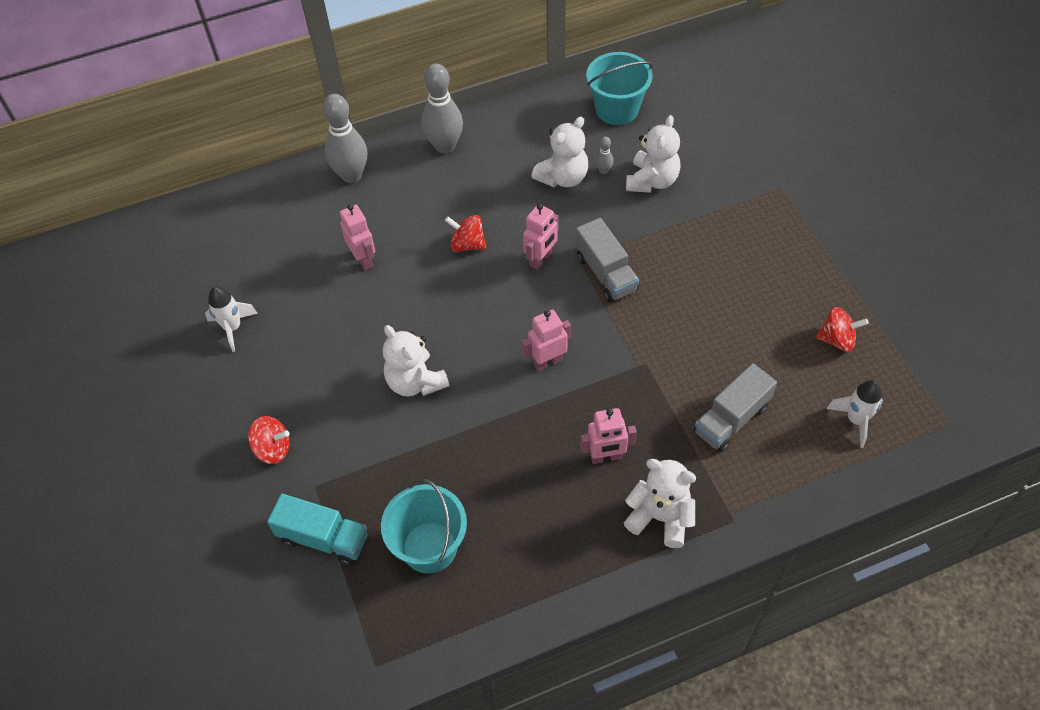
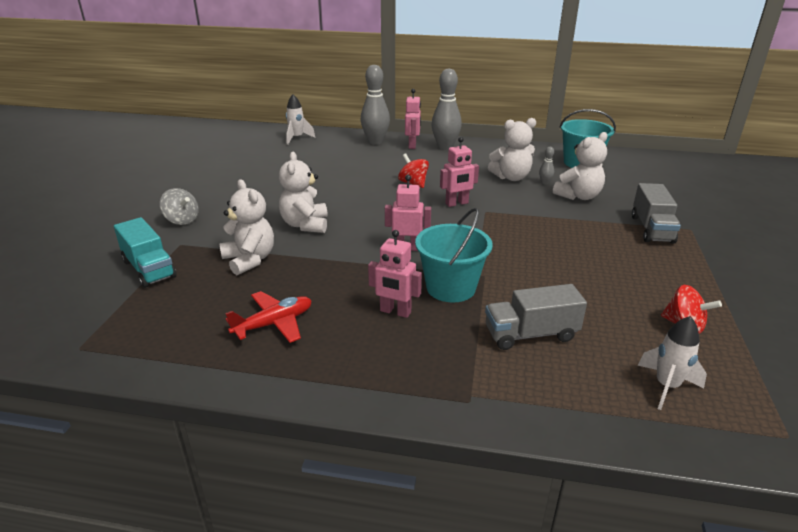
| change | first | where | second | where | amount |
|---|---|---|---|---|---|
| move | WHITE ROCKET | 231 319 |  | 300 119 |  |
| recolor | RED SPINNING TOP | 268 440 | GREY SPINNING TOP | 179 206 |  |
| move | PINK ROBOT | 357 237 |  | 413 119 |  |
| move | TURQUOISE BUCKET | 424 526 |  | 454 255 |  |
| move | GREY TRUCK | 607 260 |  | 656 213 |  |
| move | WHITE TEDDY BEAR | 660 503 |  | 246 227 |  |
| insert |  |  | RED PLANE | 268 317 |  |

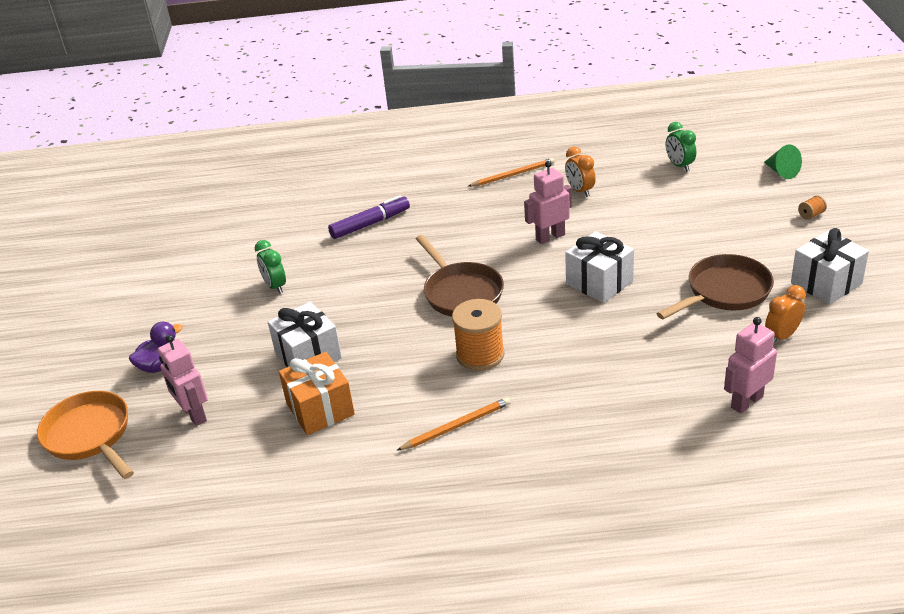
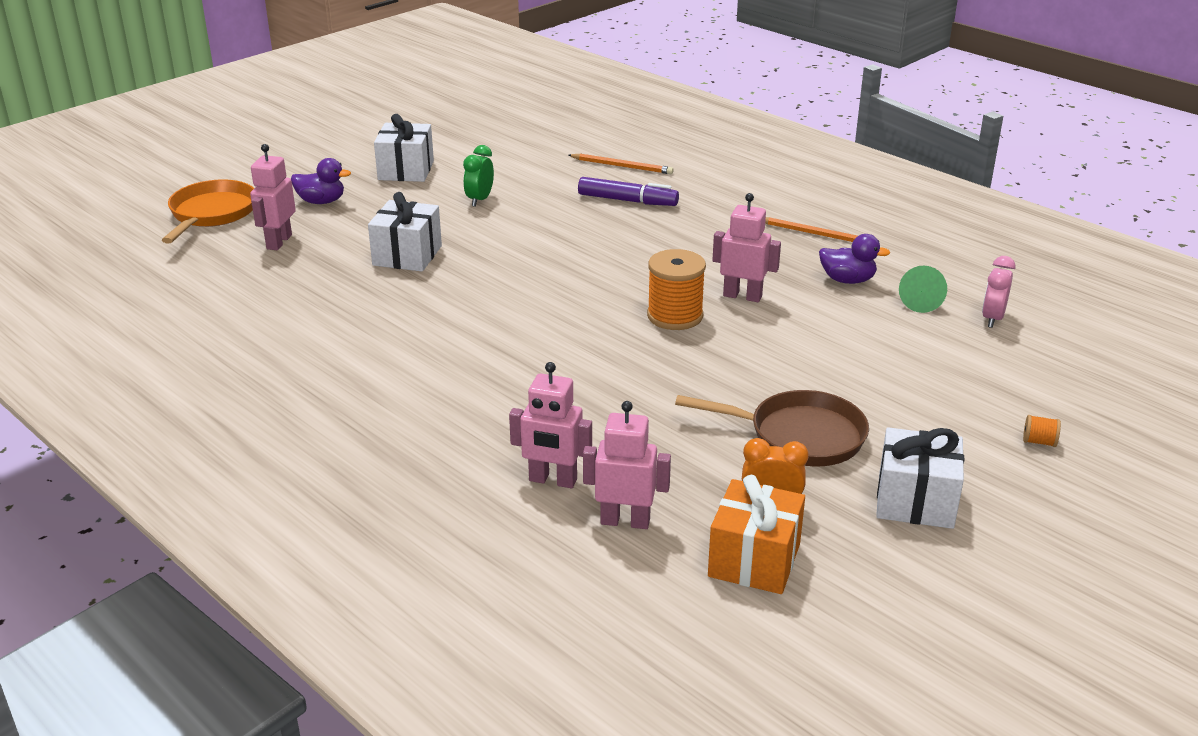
| change | first | where | second | where | amount |
|---|---|---|---|---|---|
| move | ORANGE GIFT | 317 393 |  | 756 534 |  |
| move | ORANGE PENCIL | 453 424 |  | 621 164 |  |
| delete | BROWN PAN | 460 276 |  |  |  |
| move | ORANGE SPOOL | 478 335 |  | 676 289 |  |
| replace | ORANGE CLOCK | 580 172 | PURPLE DUCK | 854 259 |  |
| move | WHITE GIFT | 599 267 |  | 404 148 |  |
| recolor | GREEN CLOCK | 681 147 | PINK CLOCK | 998 292 |  |
| move | GREEN CONE | 783 161 |  | 923 289 |  |
| insert |  |  | PINK ROBOT | 550 425 |  |

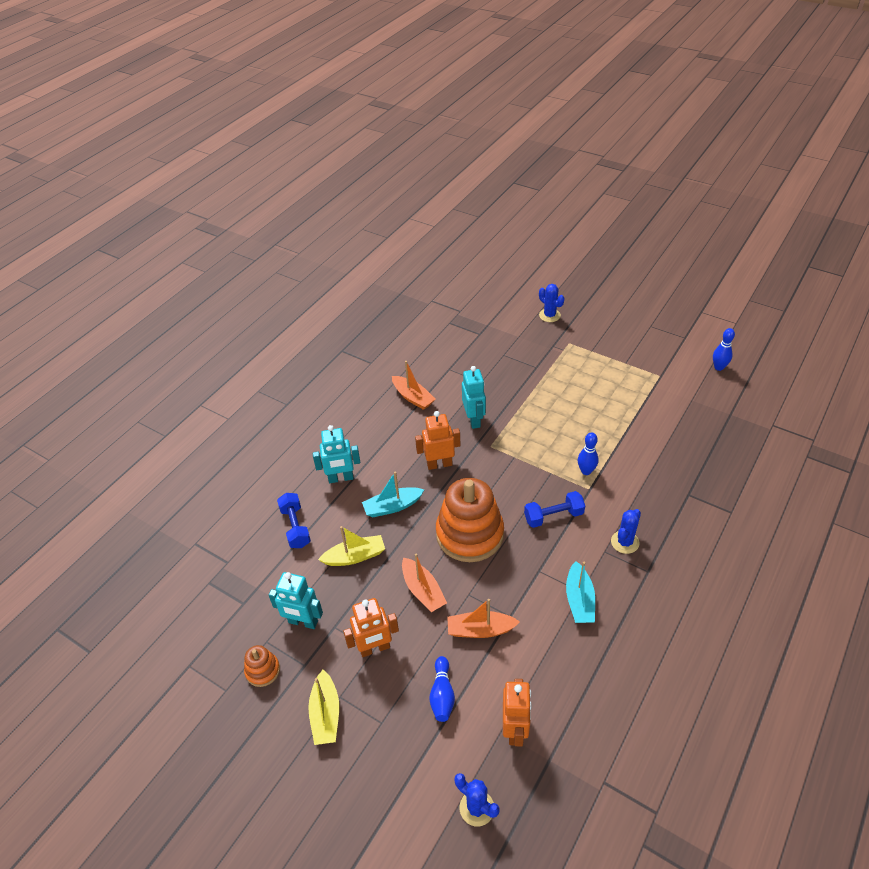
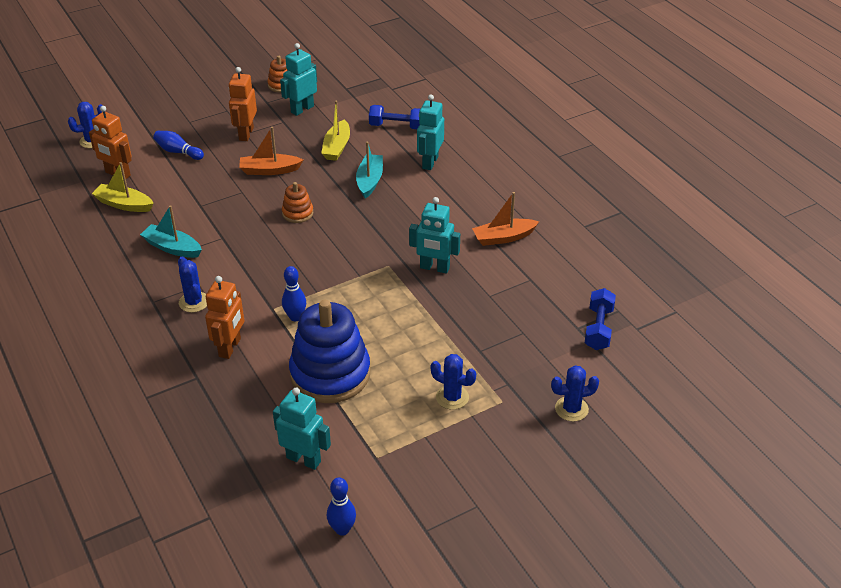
| change | first | where | second | where | amount |
|---|---|---|---|---|---|
| move | YELLOW BOAT | 323 707 |  | 123 187 |  |
| move | ORANGE ROBOT | 438 440 |  | 224 317 |  |
| resize | ORANGE STACKING TOY | 470 520 |  | 298 202 | x0.46 |
| delete | ORANGE BOAT | 483 618 |  |  |  |
| move | BLUE DUMBBELL | 554 509 |  | 600 319 |  |
| insert |  |  | TURQUOISE ROBOT | 302 428 |  |
| insert |  |  | BLUE STACKING TOY | 329 351 |  |
| insert |  |  | BLUE CACTUS | 453 382 |  |

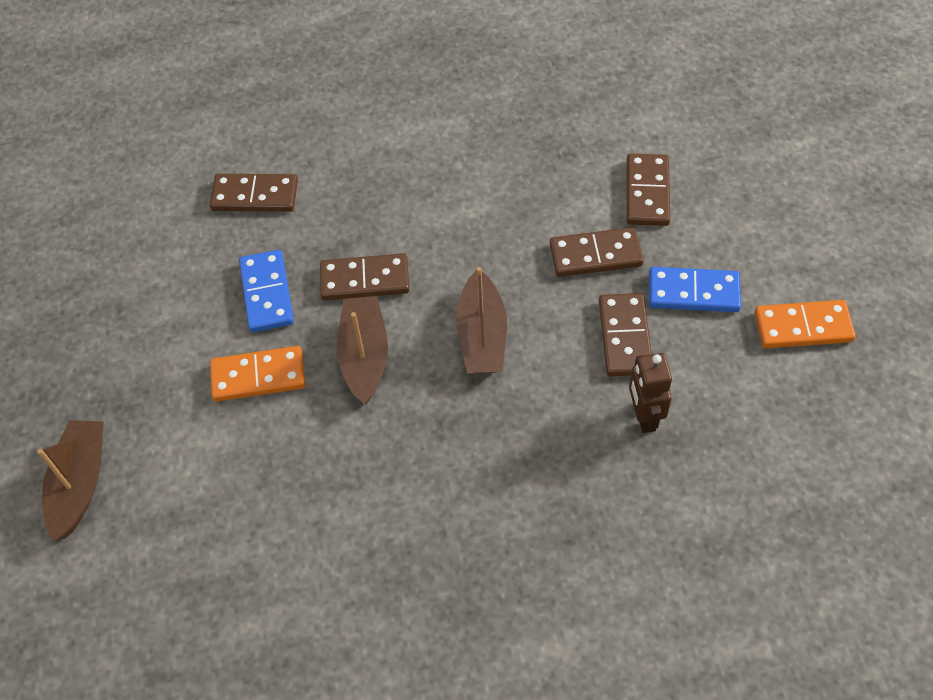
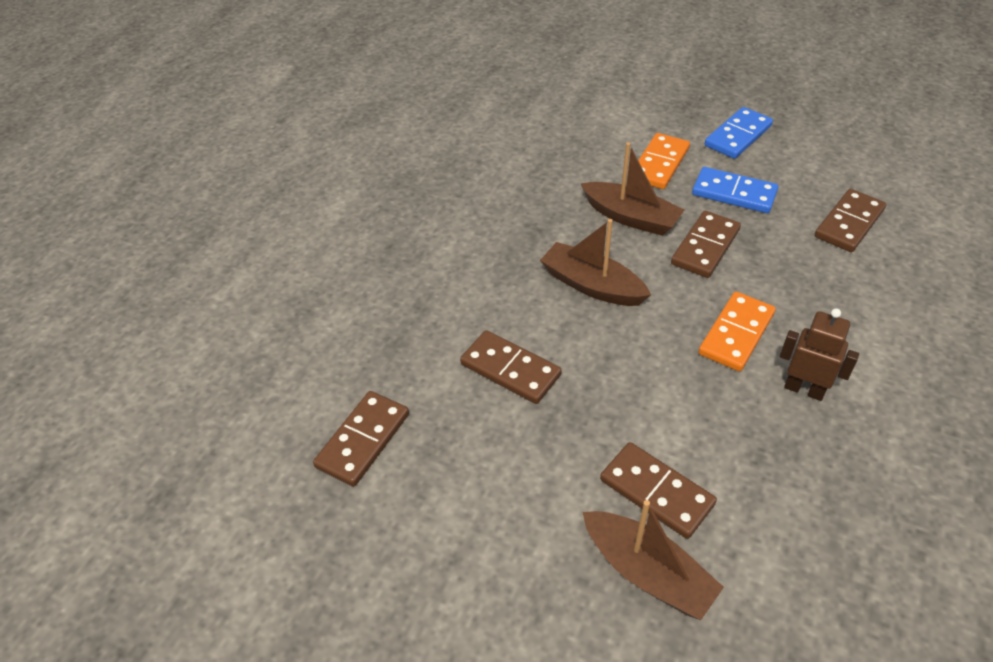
| change | first | where | second | where | amount |
|---|---|---|---|---|---|
| move | BROWN BOAT | 70 481 |  | 653 560 |  |
| move | BROWN DOMINO | 596 252 |  | 361 439 |  |
| move | BROWN ROBOT | 650 393 |  | 819 354 |  |
| move | BLUE DOMINO | 695 289 |  | 739 133 |  |
| move | ORANGE DOMINO | 805 324 |  | 737 331 |  |

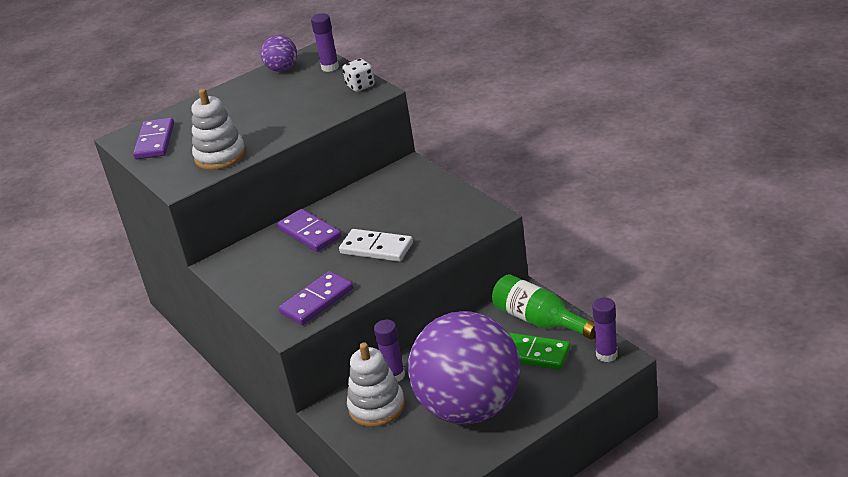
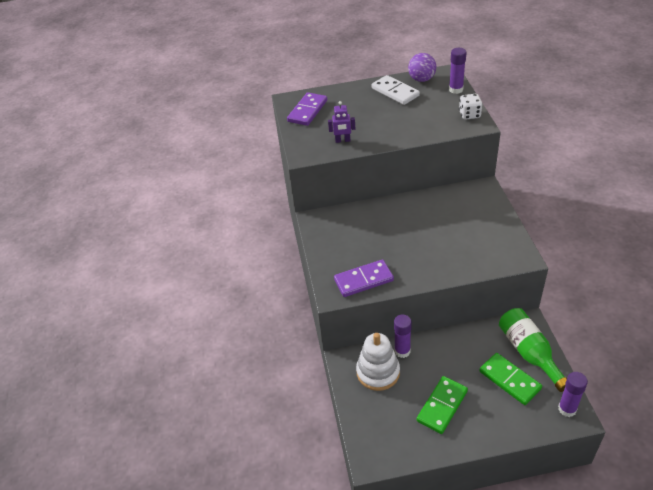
| change | first | where | second | where | amount |
|---|---|---|---|---|---|
| replace | WHITE STACKING TOY | 218 129 | PURPLE ROBOT | 342 122 |  |
| delete | PURPLE DOMINO | 309 230 |  |  |  |
| move | WHITE DOMINO | 376 245 |  | 395 90 |  |
| replace | PURPLE BALL | 464 367 | GREEN DOMINO | 442 405 |  |

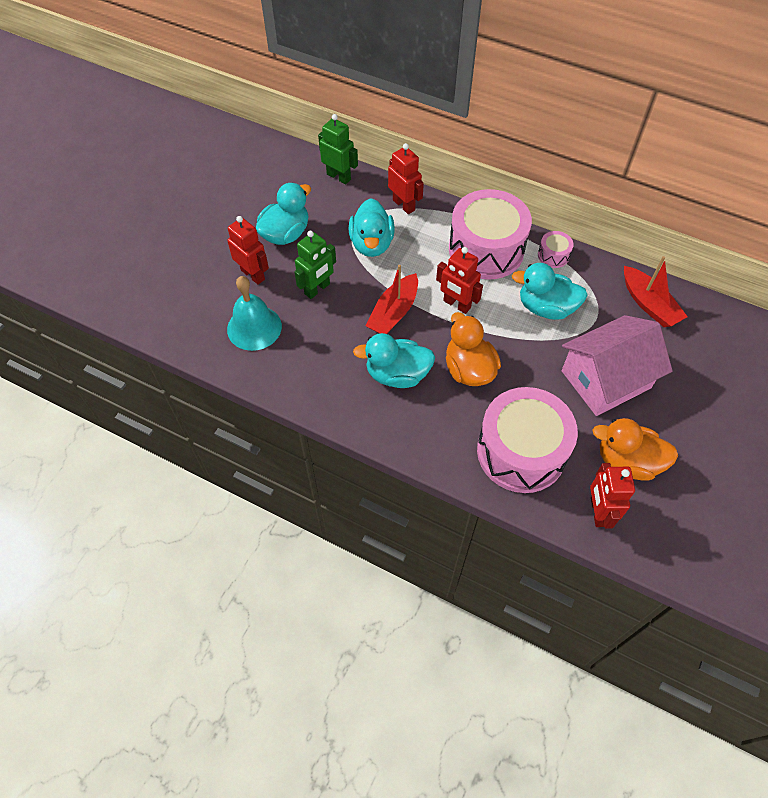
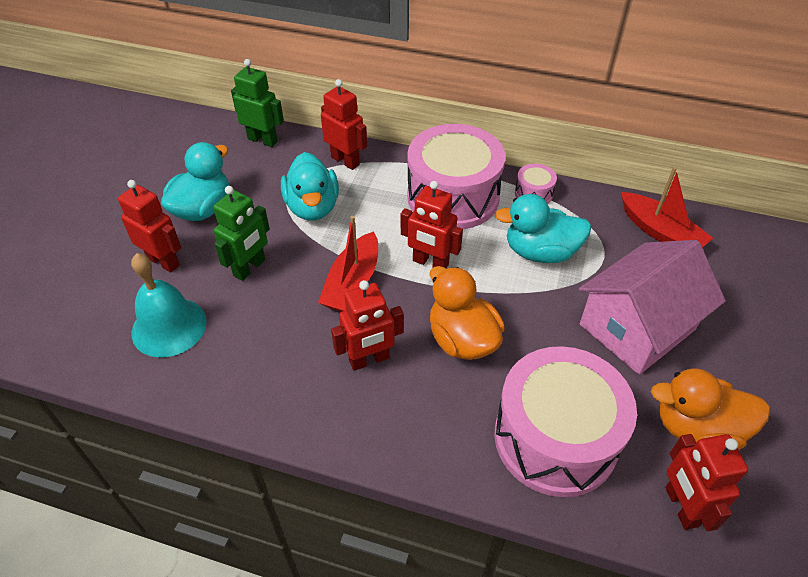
| change | first | where | second | where | amount |
|---|---|---|---|---|---|
| replace | TURQUOISE DUCK | 394 360 | RED ROBOT | 367 325 |  |

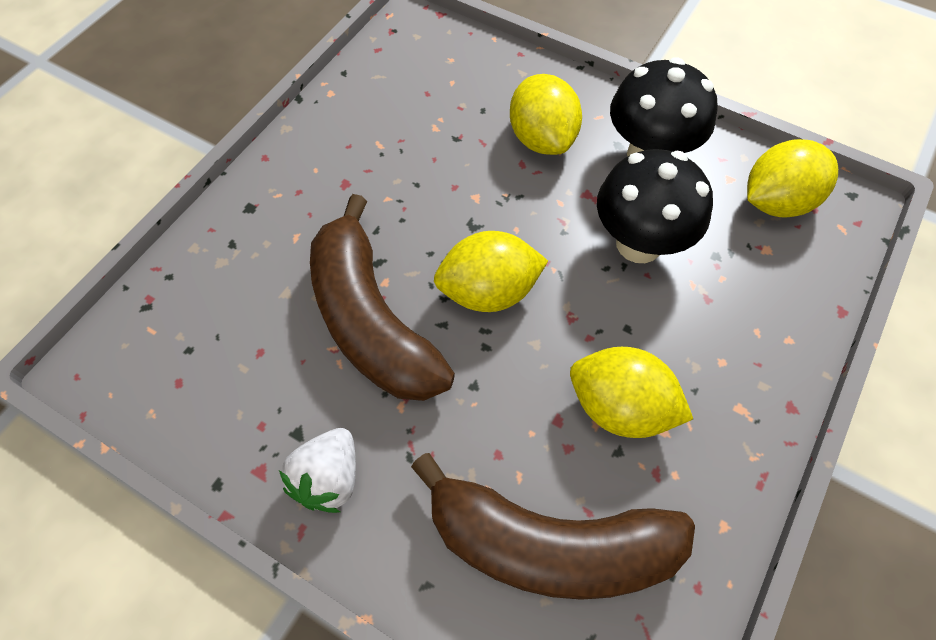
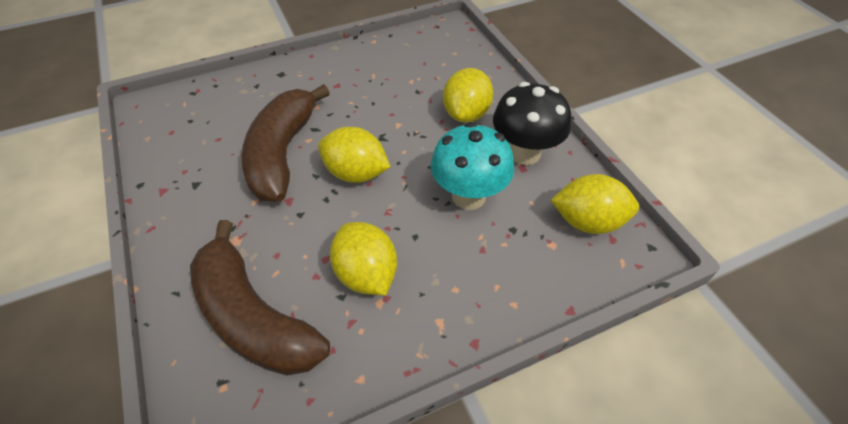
| change | first | where | second | where | amount |
|---|---|---|---|---|---|
| delete | WHITE STRAWBERRY | 317 470 |  |  |  |
| recolor | BLACK MUSHROOM | 655 206 | TURQUOISE MUSHROOM | 472 166 |  |

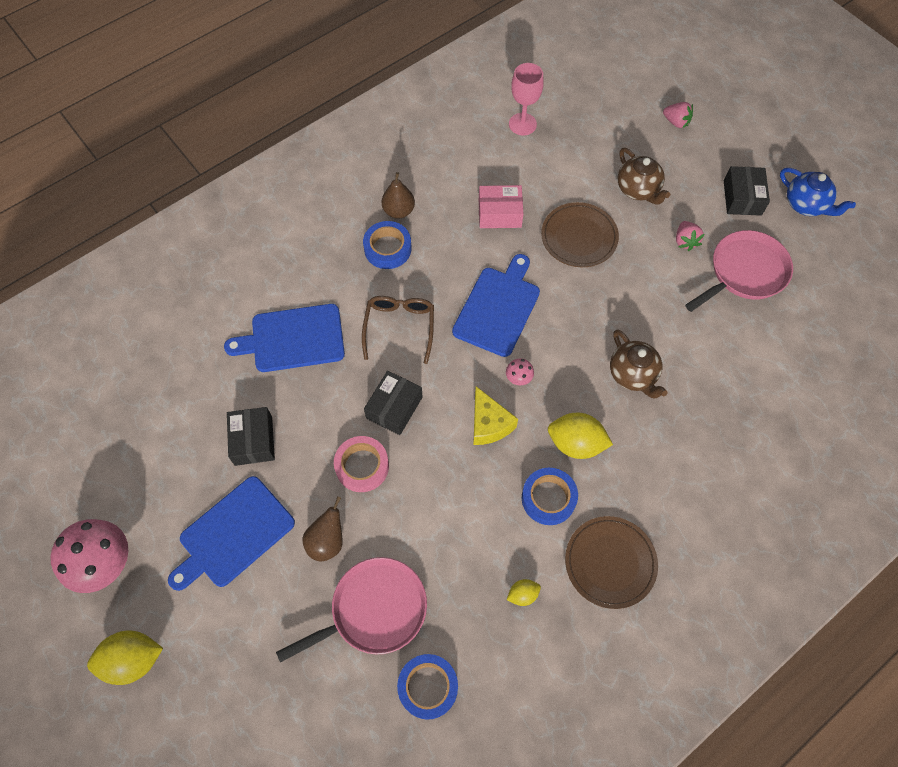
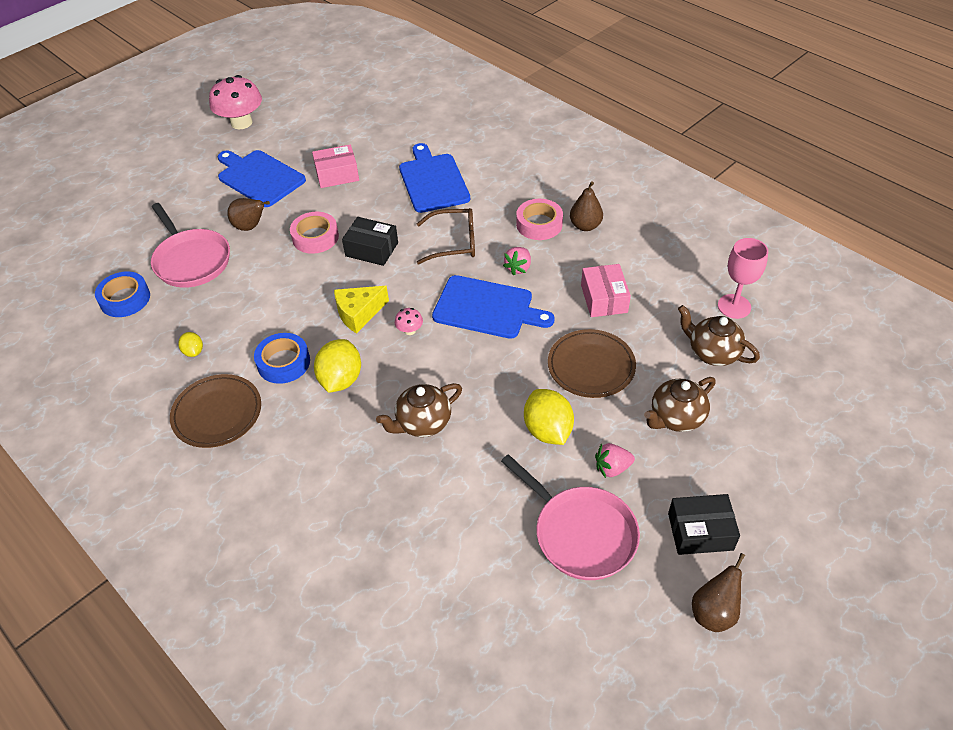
| change | first | where | second | where | amount |
|---|---|---|---|---|---|
| move | YELLOW LEMON | 125 658 |  | 549 417 |  |
| recolor | BLACK BOX | 251 436 | PINK BOX | 335 166 |  |
| recolor | BLUE TAPE | 387 245 | PINK TAPE | 539 219 |  |
| move | PINK STRAWBERRY | 678 115 |  | 517 261 |  |
| replace | BLUE TEAPOT | 818 192 | BROWN PEAR | 718 592 |  |
| insert |  |  | BROWN TEAPOT | 719 335 |  |

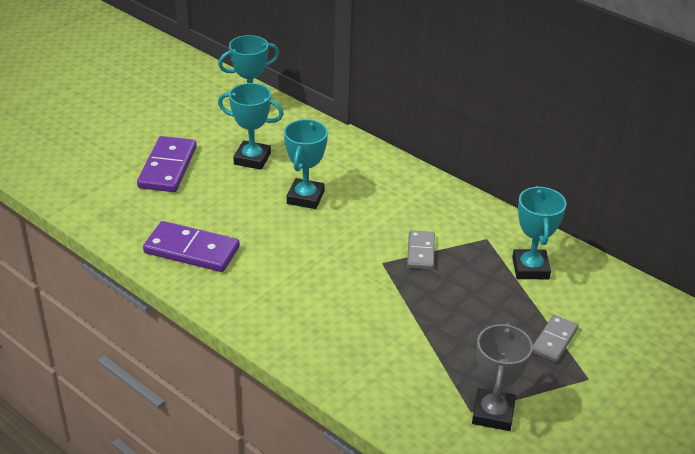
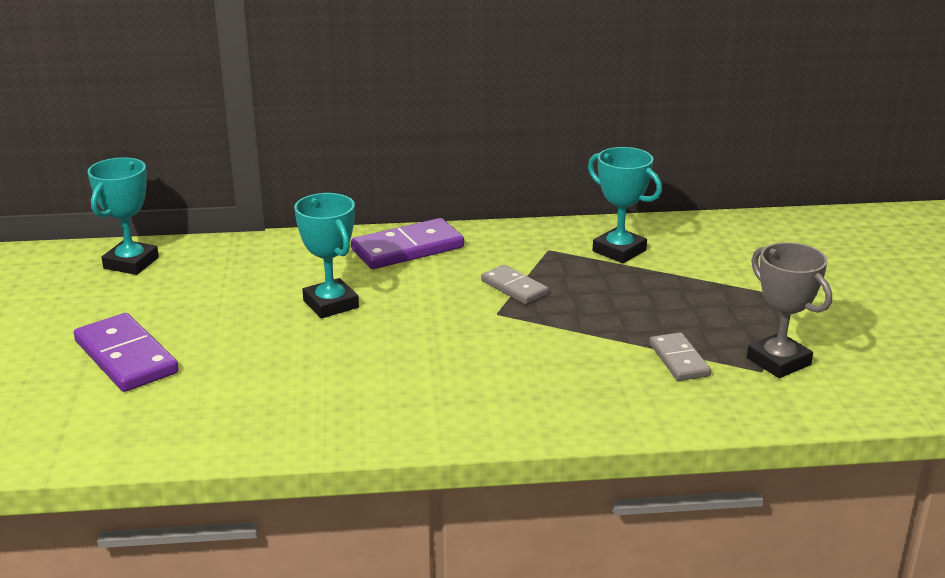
| change | first | where | second | where | amount |
|---|---|---|---|---|---|
| move | PURPLE DOMINO | 191 246 |  | 407 243 |  |
| delete | TURQUOISE TROPHY | 251 126 |  |  |  |
| move | GREY DOMINO | 555 339 |  | 680 356 |  |

